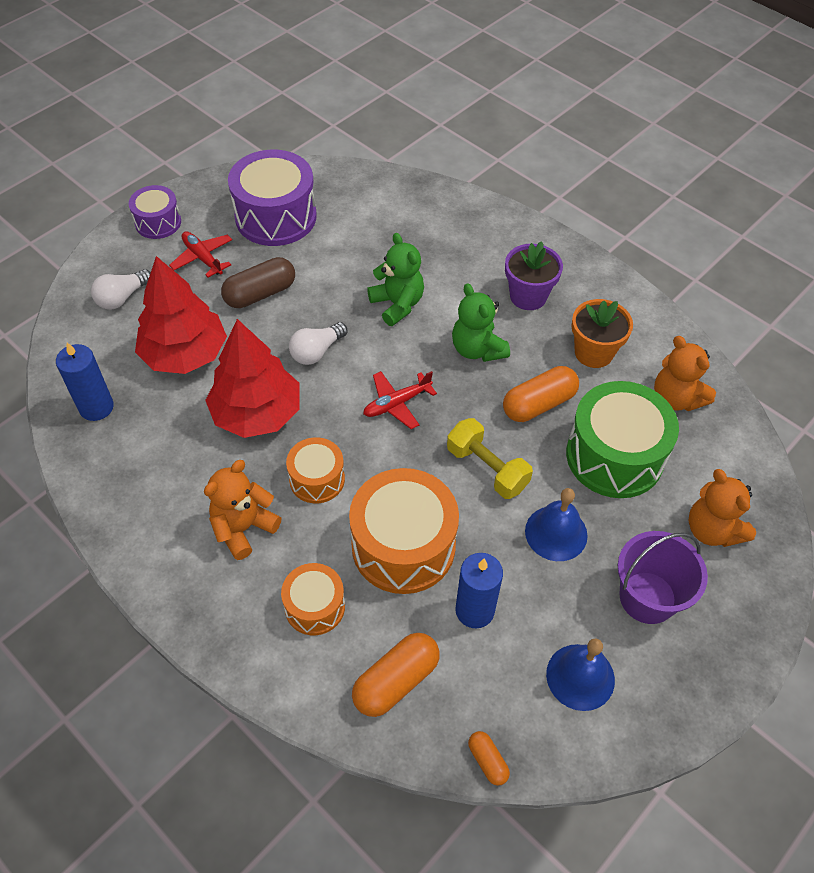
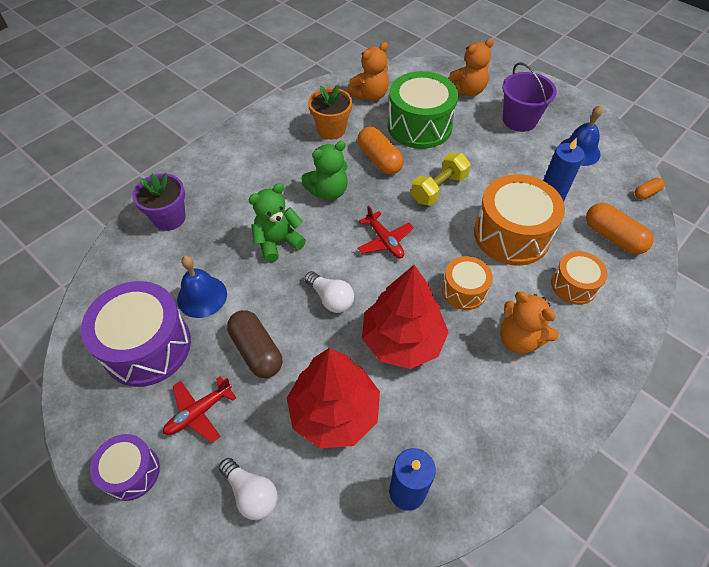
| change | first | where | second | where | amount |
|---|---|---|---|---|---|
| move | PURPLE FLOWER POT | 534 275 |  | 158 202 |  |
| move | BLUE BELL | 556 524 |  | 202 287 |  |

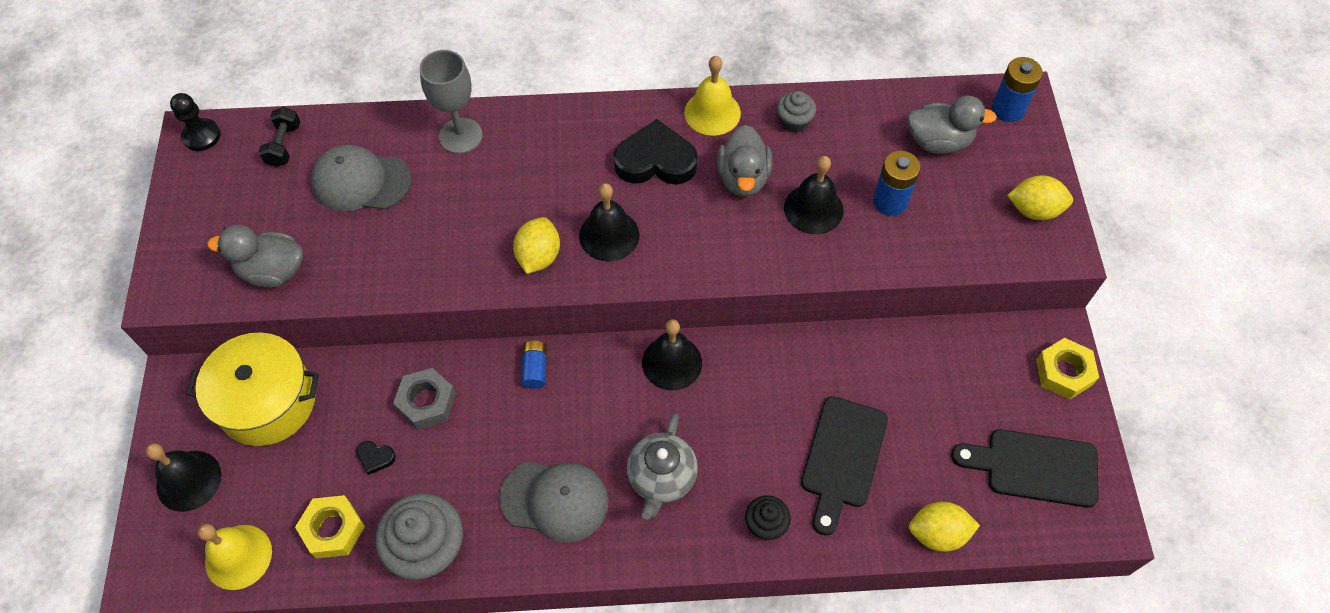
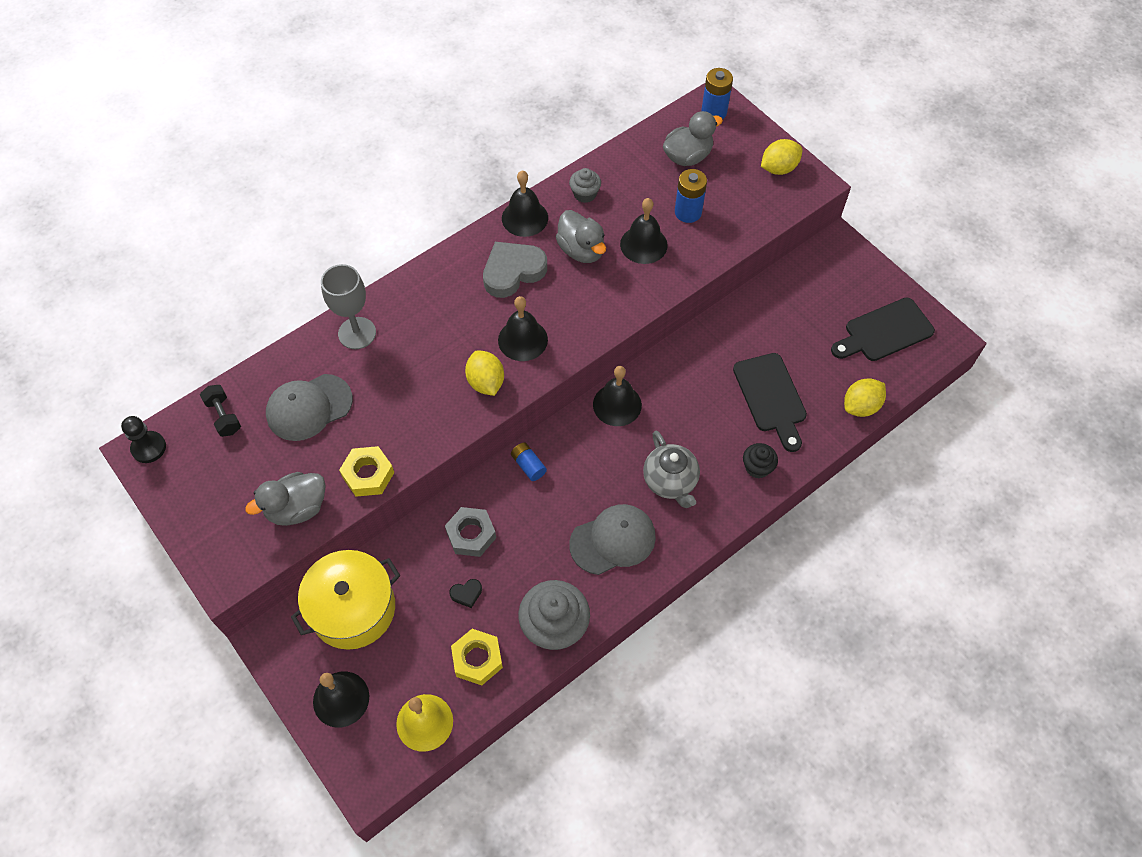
| change | first | where | second | where | amount |
|---|---|---|---|---|---|
| recolor | BLACK HEART | 656 152 | GREY HEART | 515 270 |  |
| recolor | YELLOW BELL | 712 96 | BLACK BELL | 525 204 |  |
| move | YELLOW NUT | 1067 369 |  | 366 471 |  |

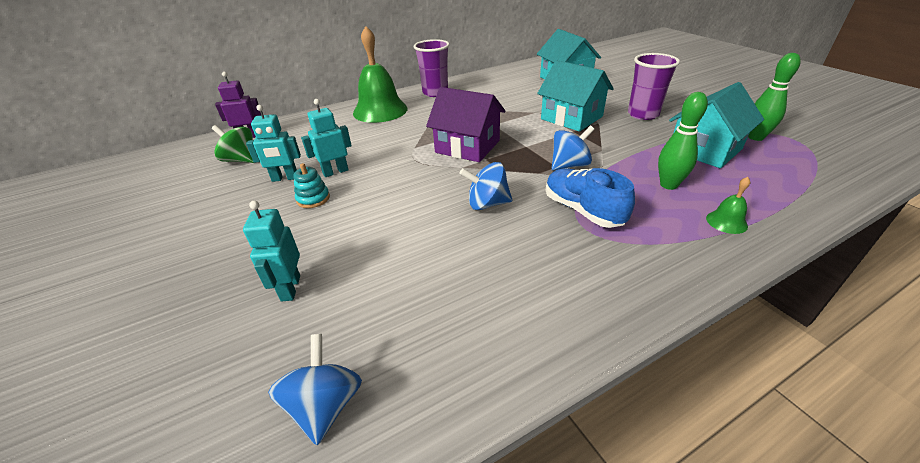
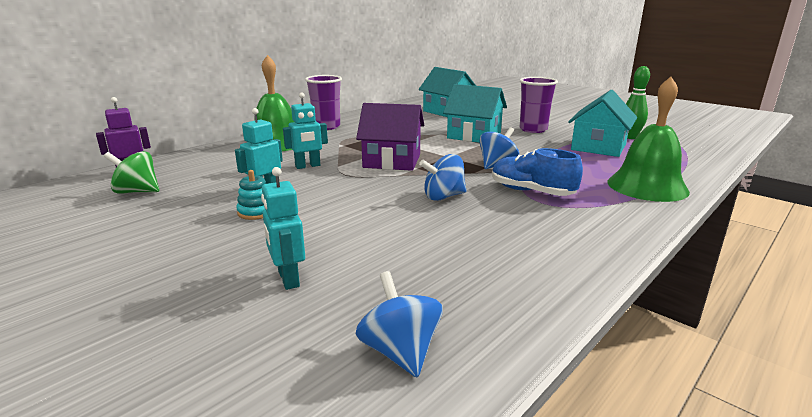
| change | first | where | second | where | amount |
|---|---|---|---|---|---|
| move | TURQUOISE ROBOT | 273 143 |  | 305 131 |  |
| delete | GREEN BOWLING PIN | 683 141 |  |  |  |
| resize | GREEN BELL | 728 205 |  | 648 139 | x2.37 |

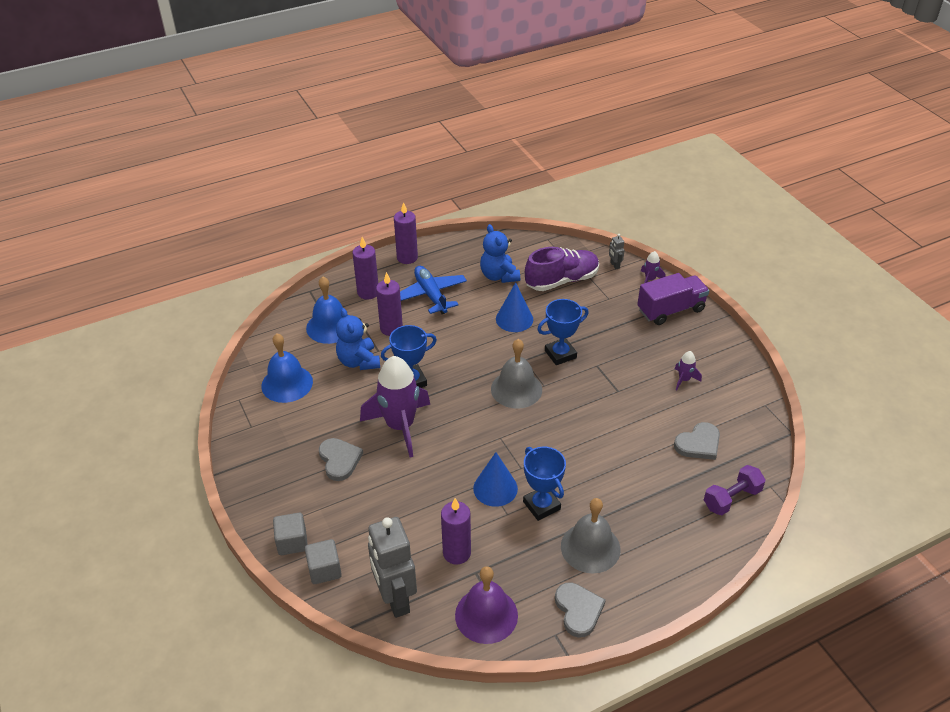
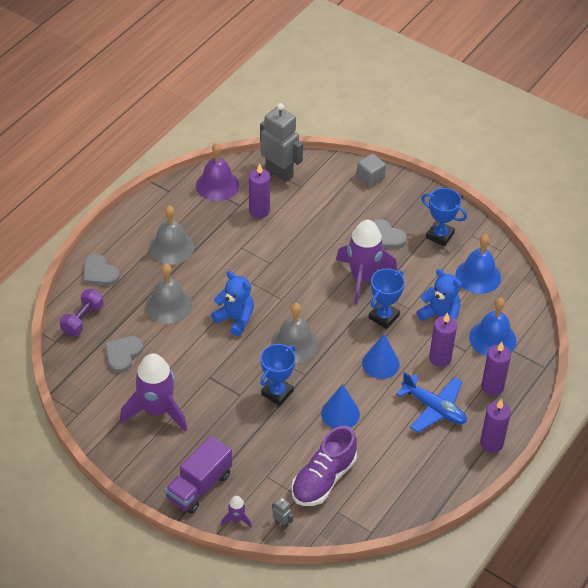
| change | first | where | second | where | amount |
|---|---|---|---|---|---|
| delete | GREY CUBE | 323 561 |  |  |  |
| move | BLUE CONE | 495 479 |  | 381 356 |  |
| move | BLUE TEDDY BEAR | 500 253 |  | 232 303 |  |
| move | BLUE TROPHY | 544 484 |  | 444 217 |  |
| move | GREY HEART | 580 610 |  | 101 270 |  |
| resize | PURPLE ROCKET | 688 370 |  | 153 392 | x2.34 |
| insert |  |  | GREY BELL | 169 294 |  |

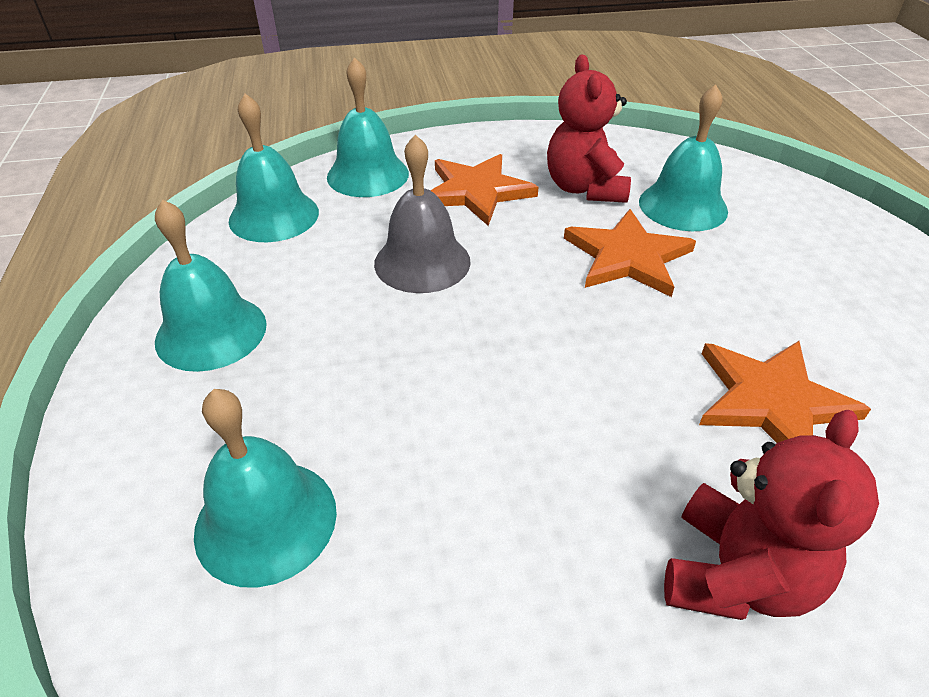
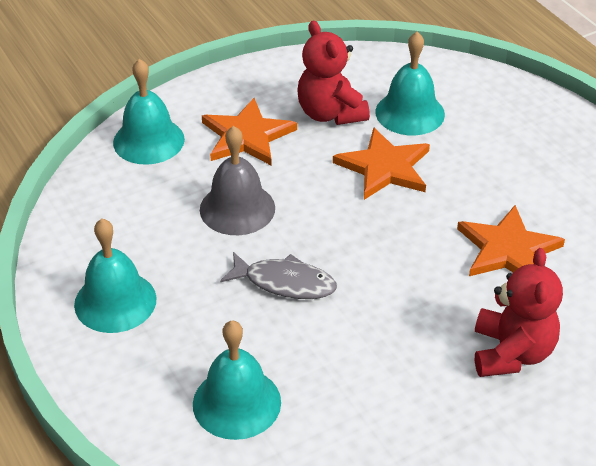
| change | first | where | second | where | amount |
|---|---|---|---|---|---|
| delete | TURQUOISE BELL | 274 167 |  |  |  |
| insert |  |  | GREY FISH | 278 275 |  |

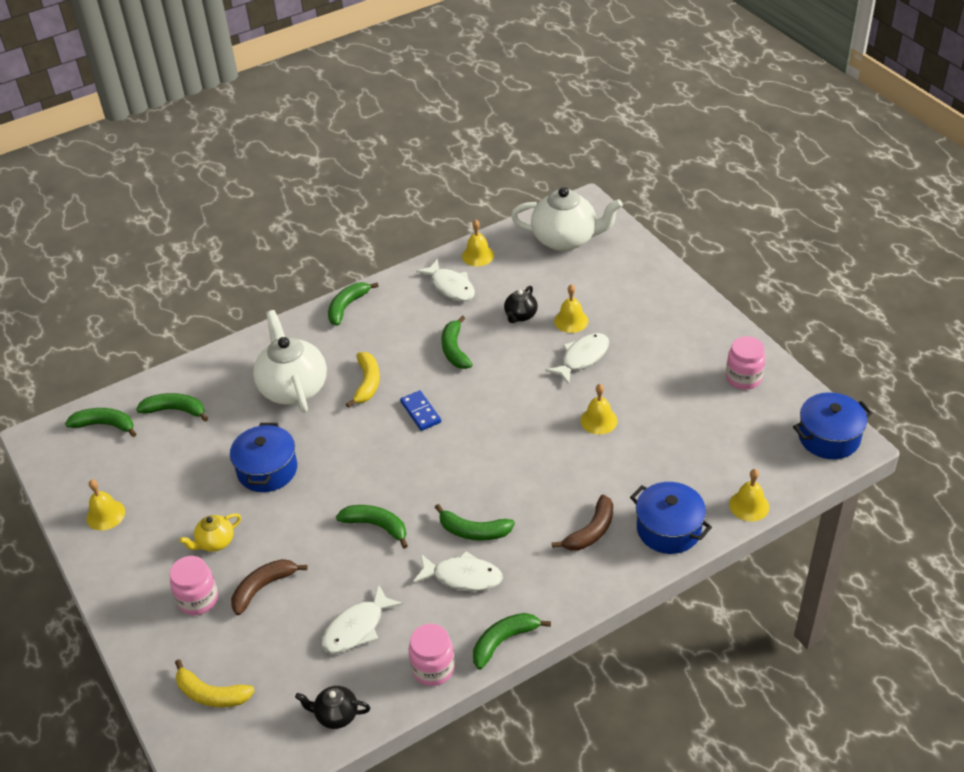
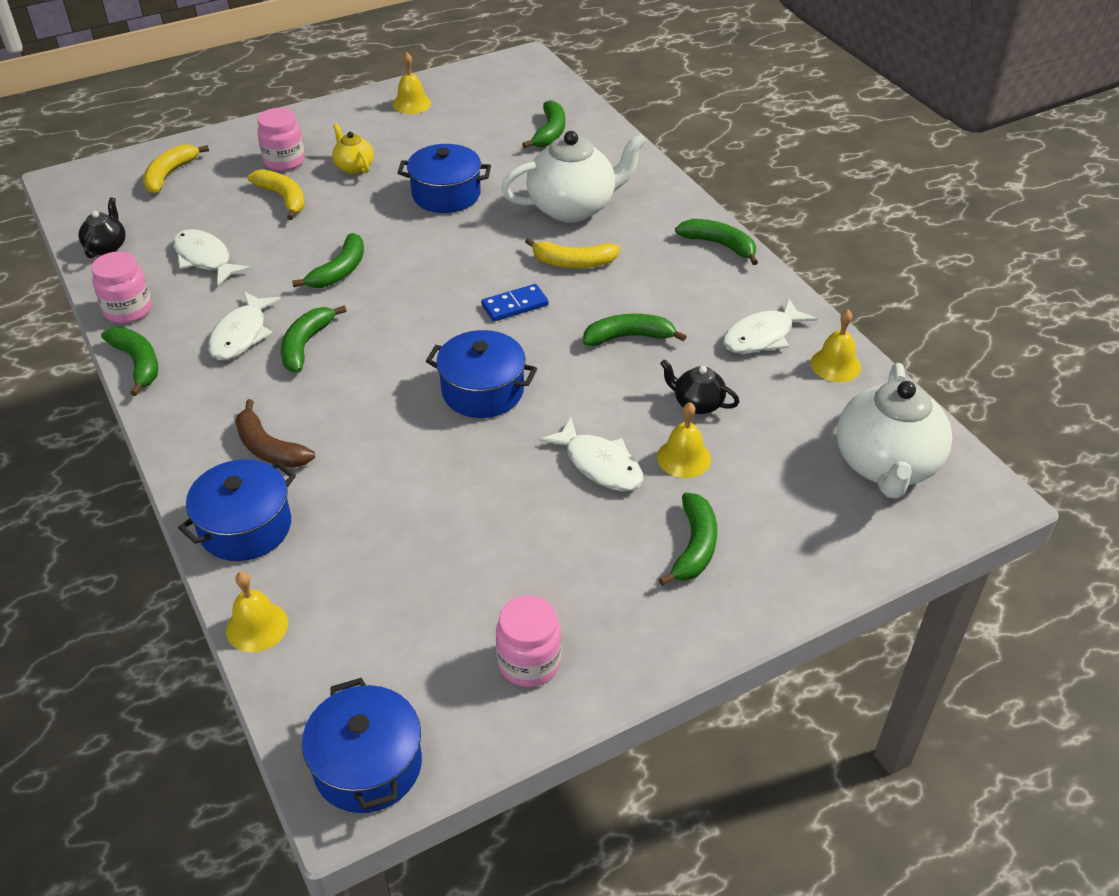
| change | first | where | second | where | amount |
|---|---|---|---|---|---|
| move | GREEN BANANA | 100 422 |  | 688 539 |  |
| recolor | BROWN BANANA | 269 587 | YELLOW BANANA | 276 194 |  |
| delete | YELLOW BELL | 599 409 |  |  |  |
| insert |  |  | BLUE POT | 481 374 |  |

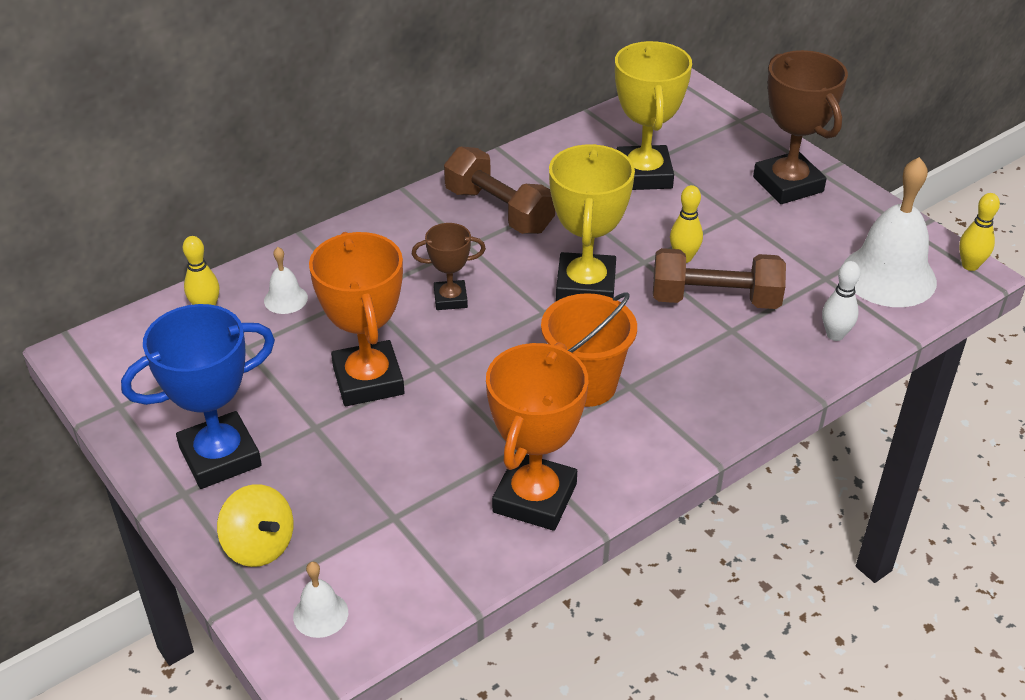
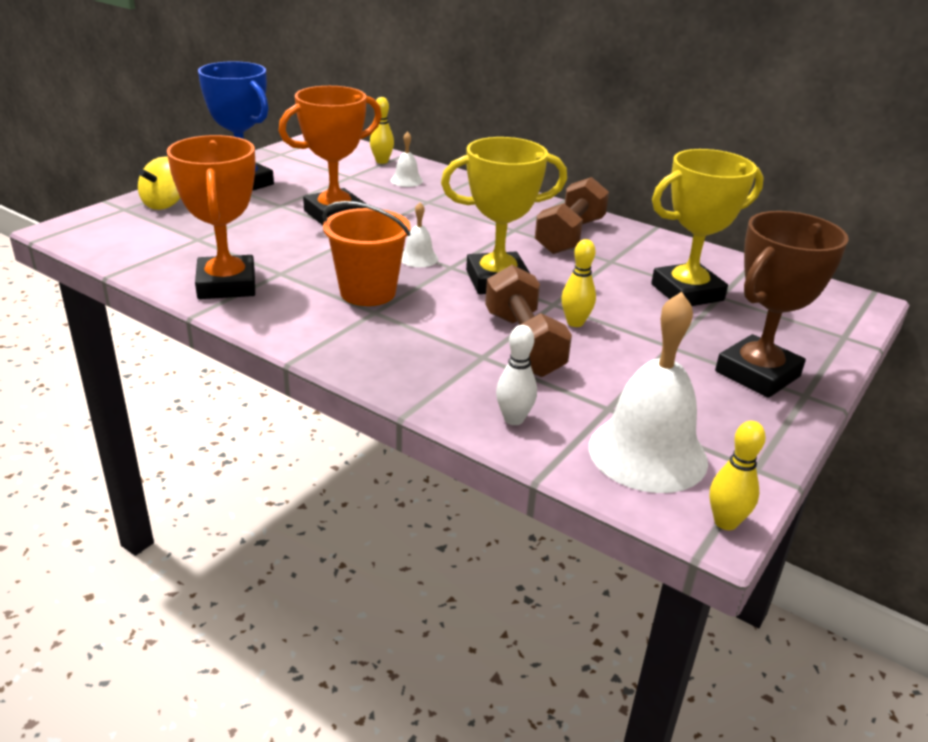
| change | first | where | second | where | amount |
|---|---|---|---|---|---|
| move | WHITE BELL | 320 600 |  | 419 234 |  |
| delete | BROWN TROPHY | 449 266 |  |  |  |
| rotate | ORANGE TROPHY | 537 436 |  | 211 217 | 75 degrees clockwise |

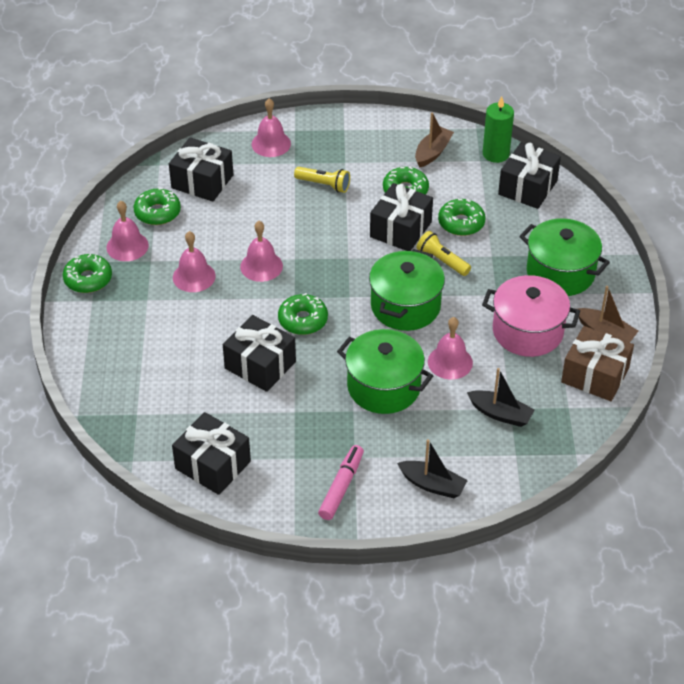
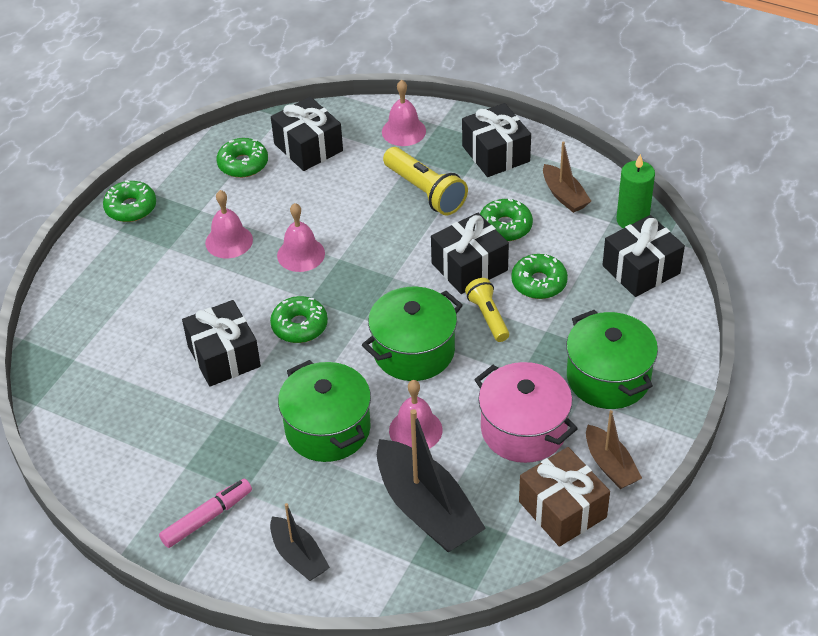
| change | first | where | second | where | amount |
|---|---|---|---|---|---|
| delete | PINK BELL | 127 231 |  |  |  |
| move | BLACK GIFT | 211 453 |  | 496 140 |  |
| resize | YELLOW FLASHLIGHT | 322 180 |  | 425 181 | x1.56 |
| rotate | BROWN BOAT | 434 140 |  | 567 177 | 90 degrees clockwise |
| resize | BLACK BOAT | 501 397 |  | 431 480 | x1.80 |

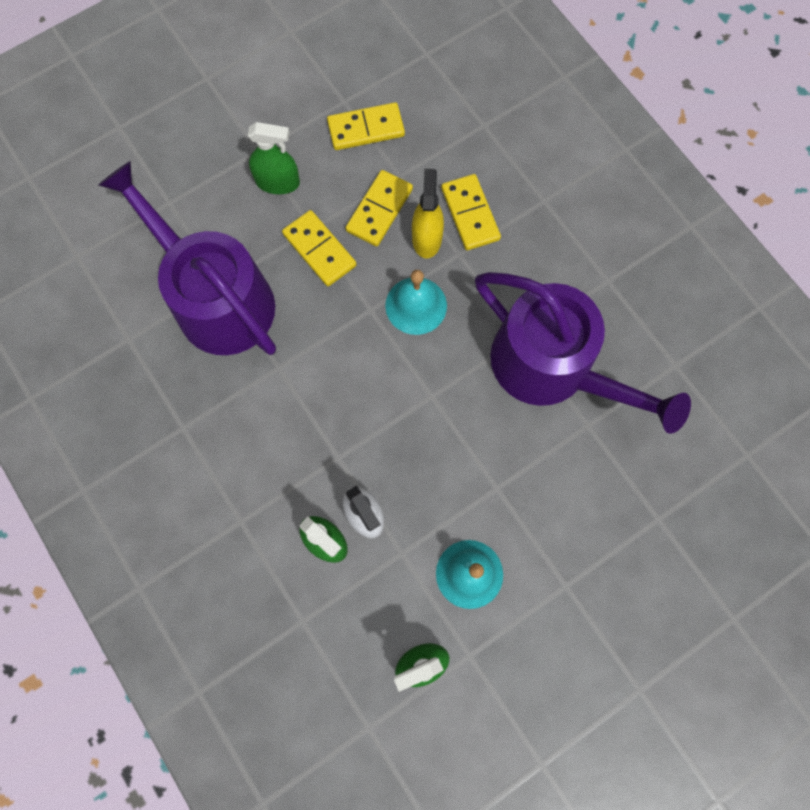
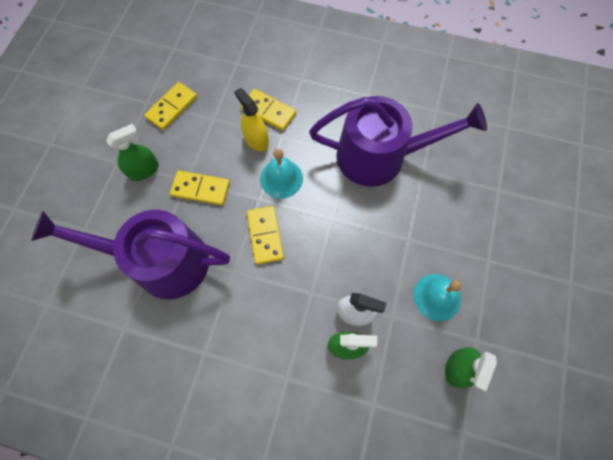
| change | first | where | second | where | amount |
|---|---|---|---|---|---|
| move | YELLOW DOMINO | 379 208 |  | 265 235 |  |

